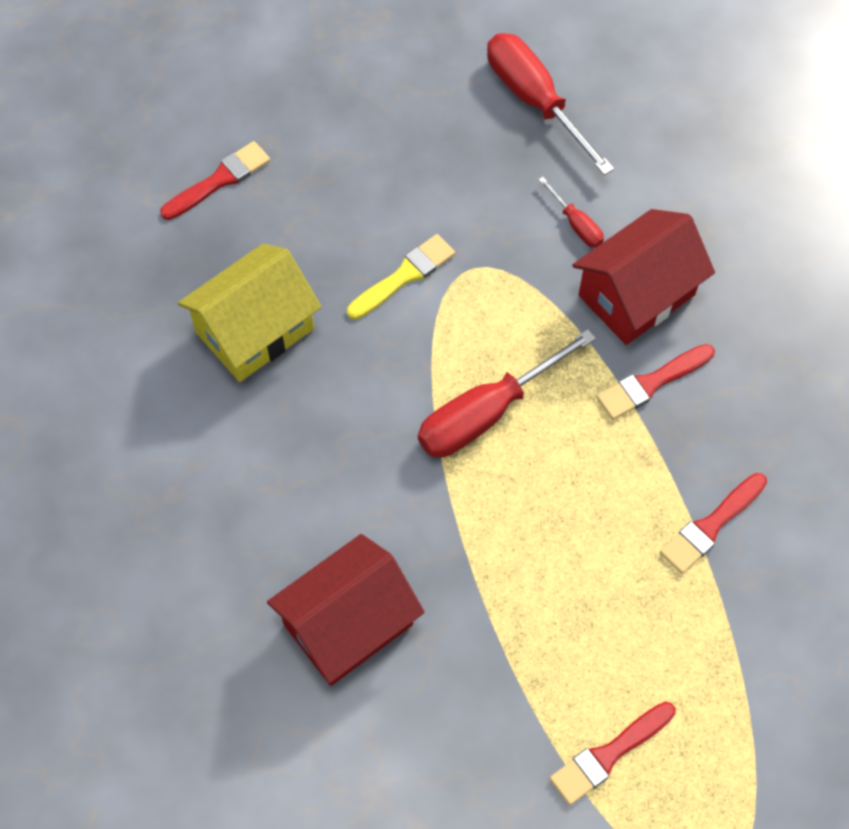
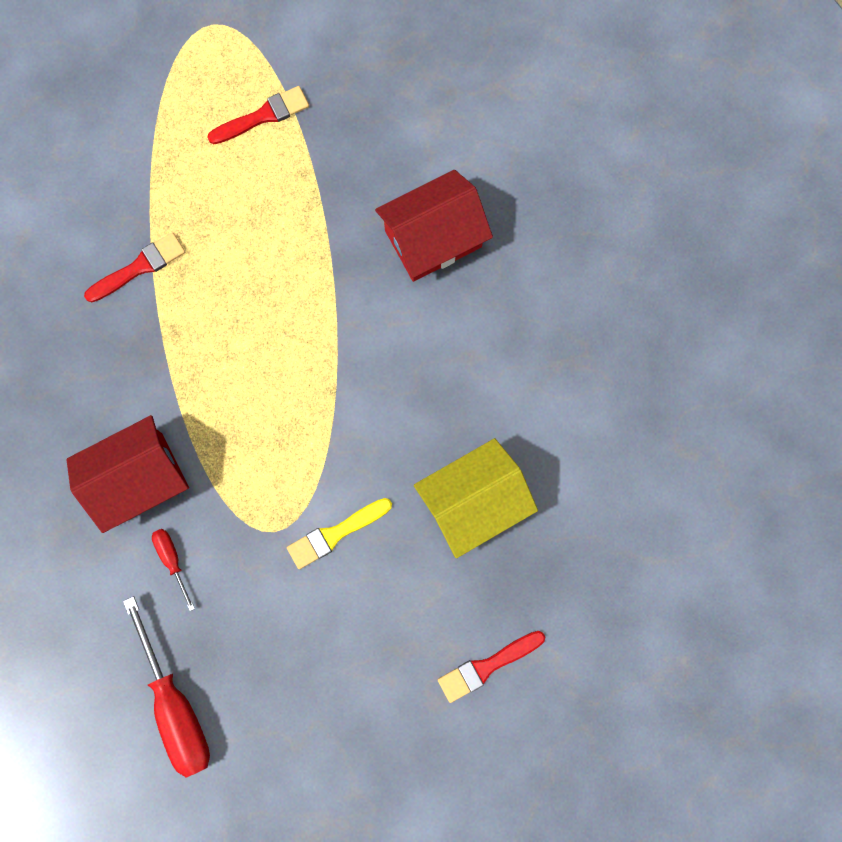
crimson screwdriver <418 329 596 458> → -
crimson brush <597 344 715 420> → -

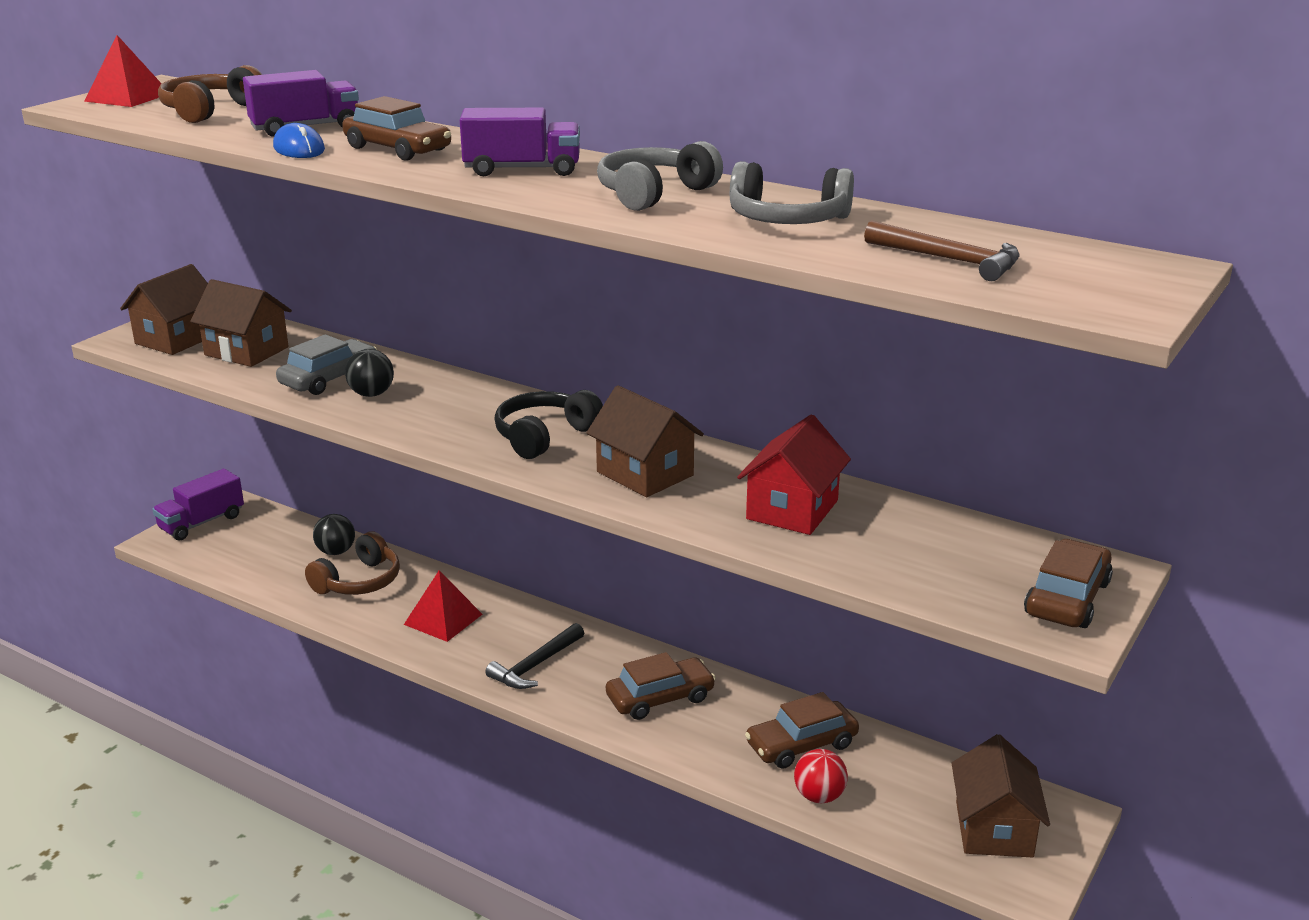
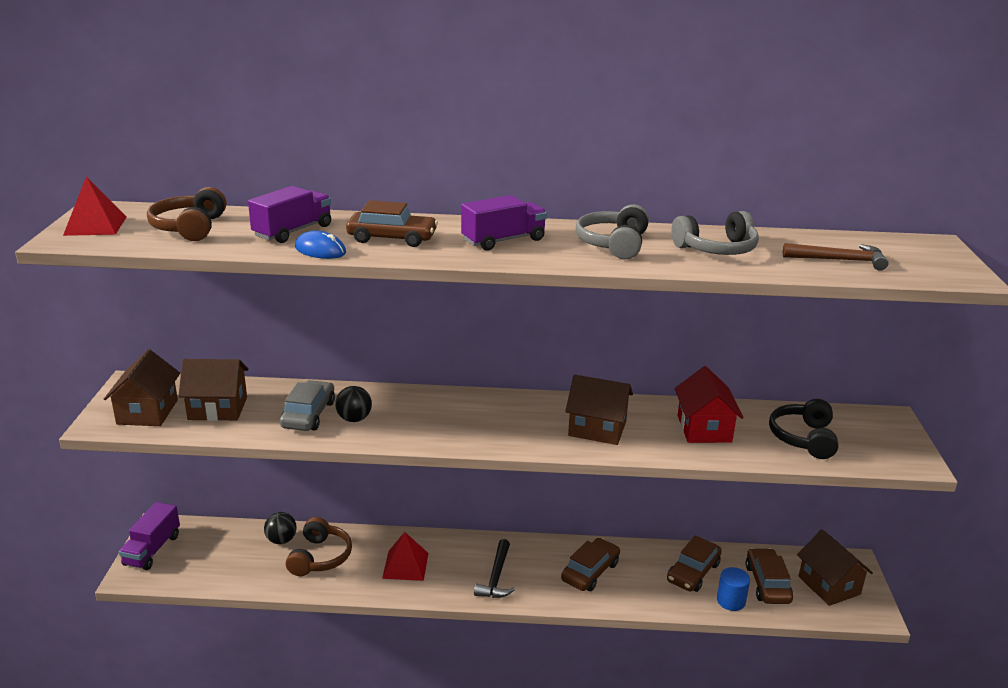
crimson sphere <794 749 848 803> → blue cylinder shape <717 567 750 611>
brown toy car <1024 539 1113 628> → brown toy car <745 548 793 604>, relocated
jet-black headset <494 390 603 459> → jet-black headset <769 399 839 459>, relocated

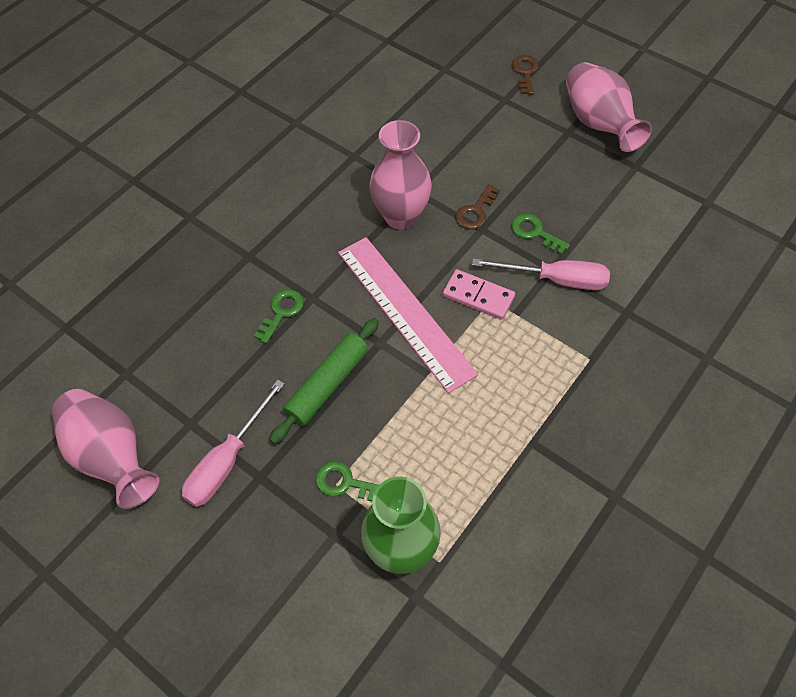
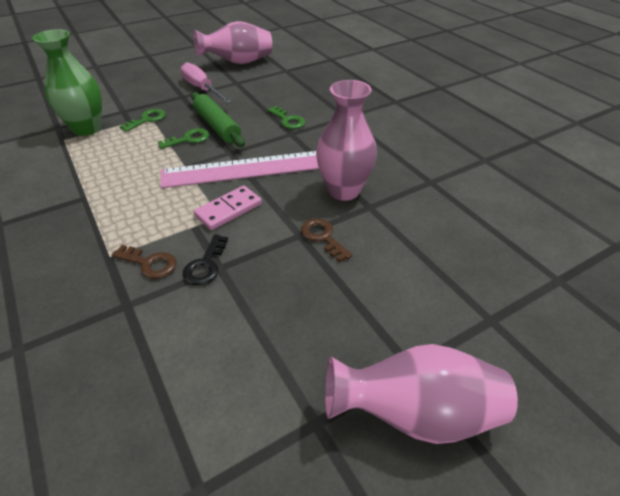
brown door key <512 55 539 95> → brown door key <112 245 176 279>, relocated
leaf-green door key <512 214 570 255> → leaf-green door key <158 128 209 149>, relocated
rosy screwdriver <472 258 610 290> → jet-black door key <183 234 228 286>

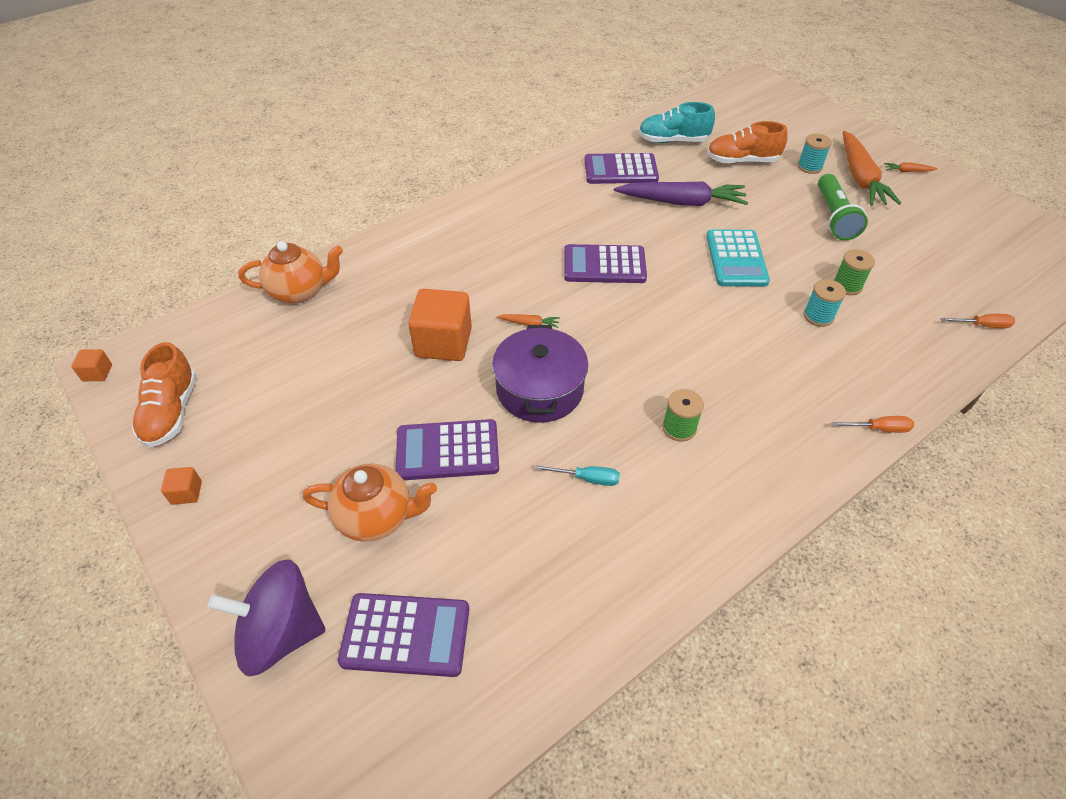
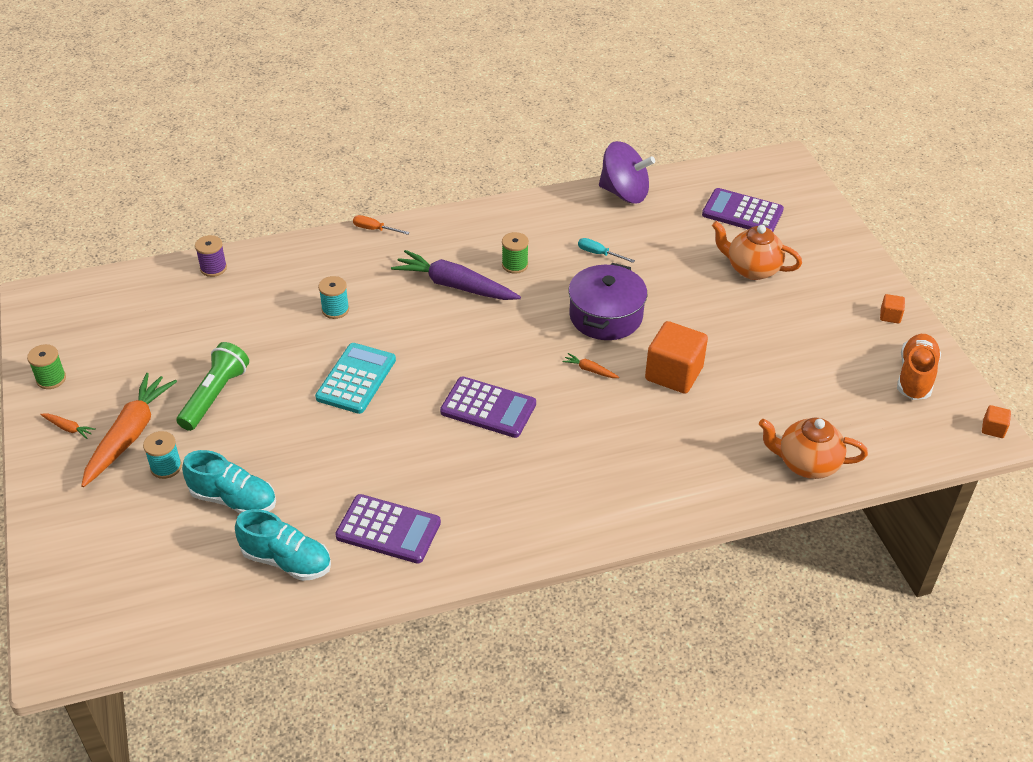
leaf-green bobbin <834 249 875 295> → leaf-green bobbin <27 344 66 389>, relocated
orange shoe <707 121 787 164> → teal shoe <182 450 276 514>
orange screwdriver <940 314 1015 328> → violet bobbin <195 235 227 277>
violet toy carrot <614 181 748 206> → violet toy carrot <391 250 521 300>, relocated
violet spinning top <208 559 326 677> → violet spinning top <599 141 655 204>, relocated
violet pocket calculator <395 419 499 480> → -

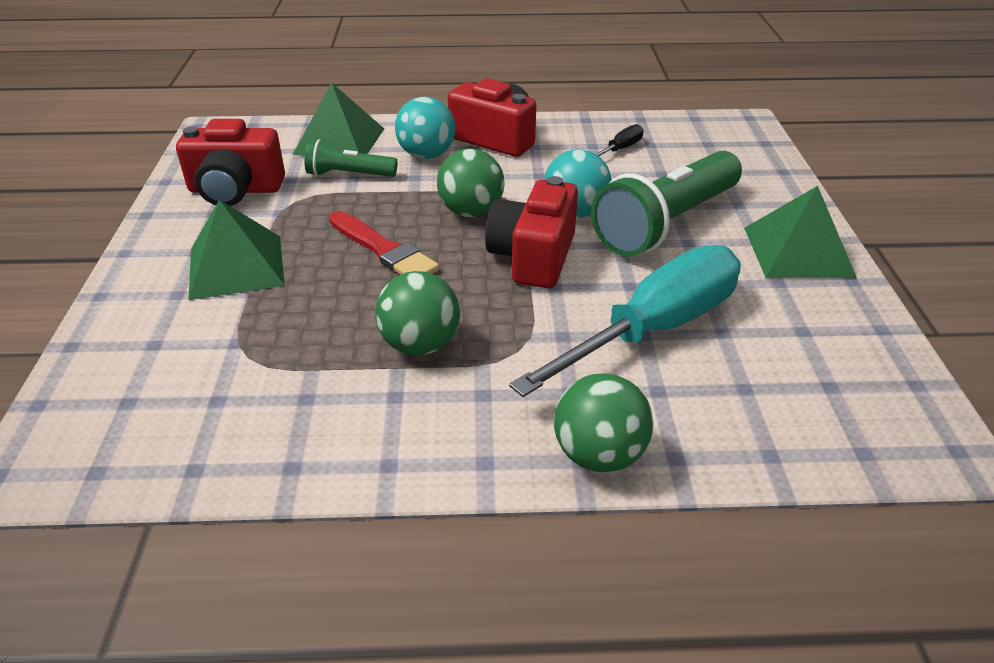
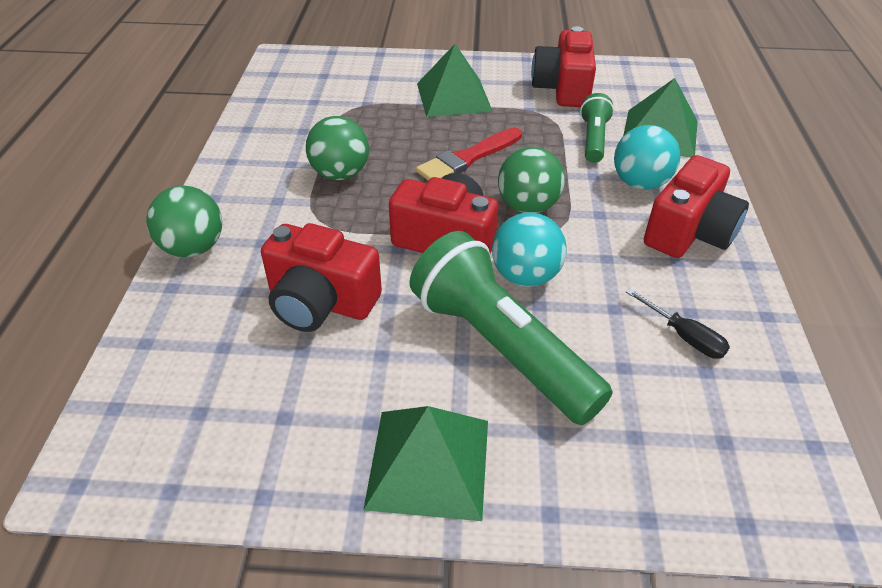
teal screwdriver <509 245 741 397> → crimson photo camera <261 223 382 332>

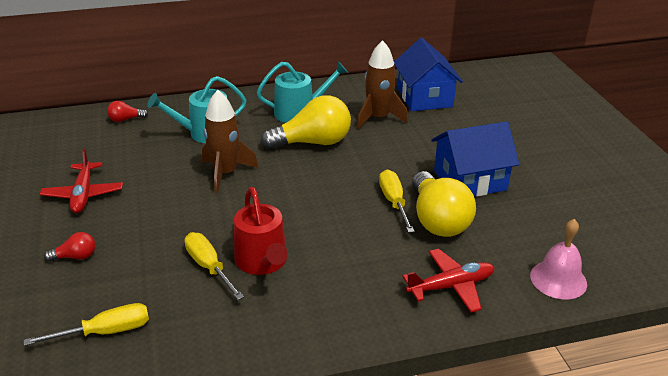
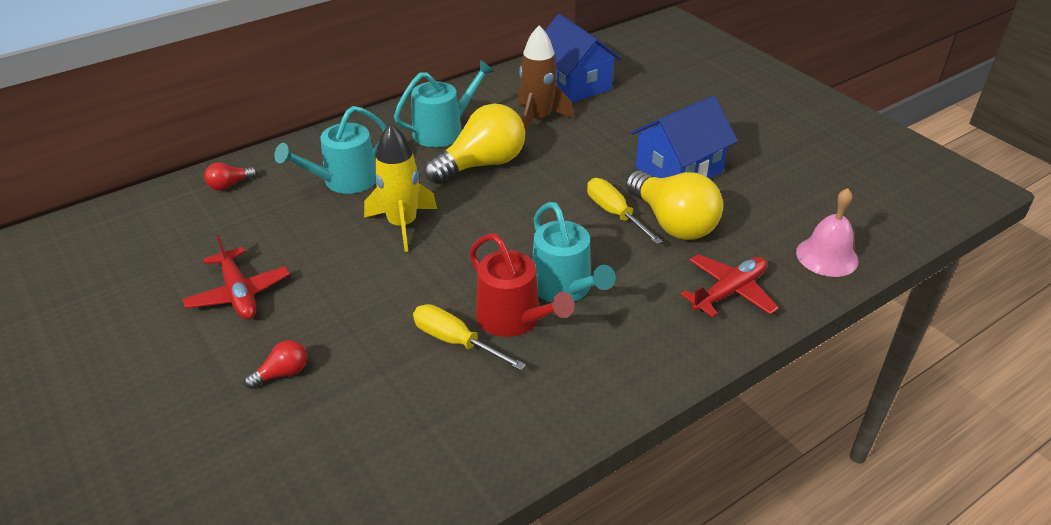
brown rocket <202 90 258 193> → golden rocket <364 123 437 252>
- → teal watering pot <532 202 616 302>
golden screwdriver <24 303 149 346> → -

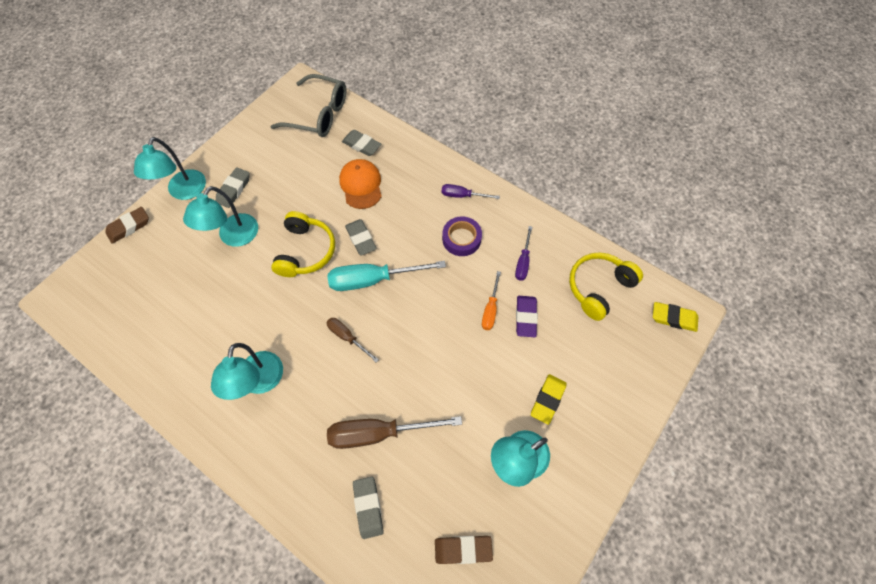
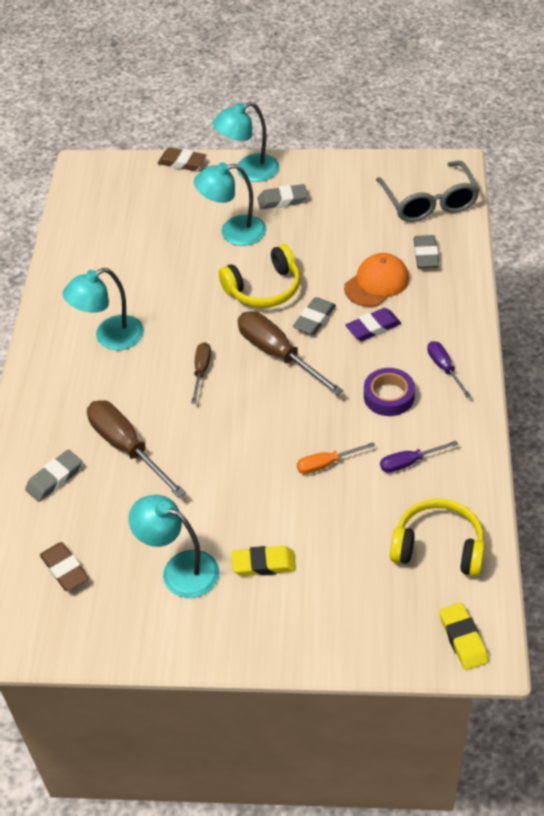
teal screwdriver <328 261 446 291> → brown screwdriver <238 311 343 395>
violet pencil eraser <516 296 538 337> → violet pencil eraser <345 308 401 341>, relocated

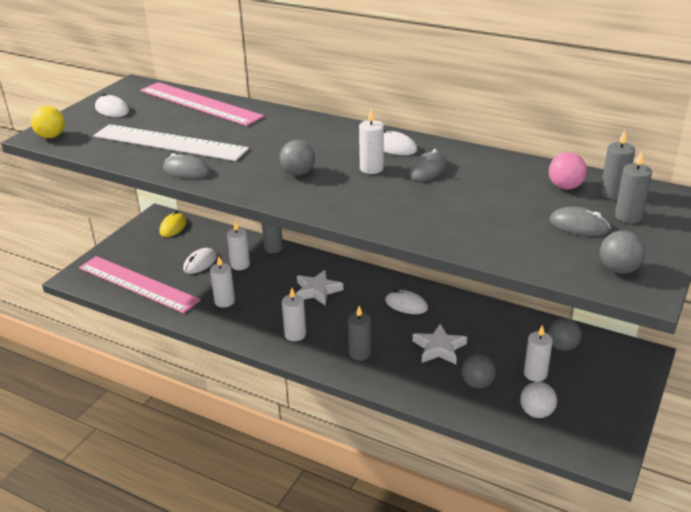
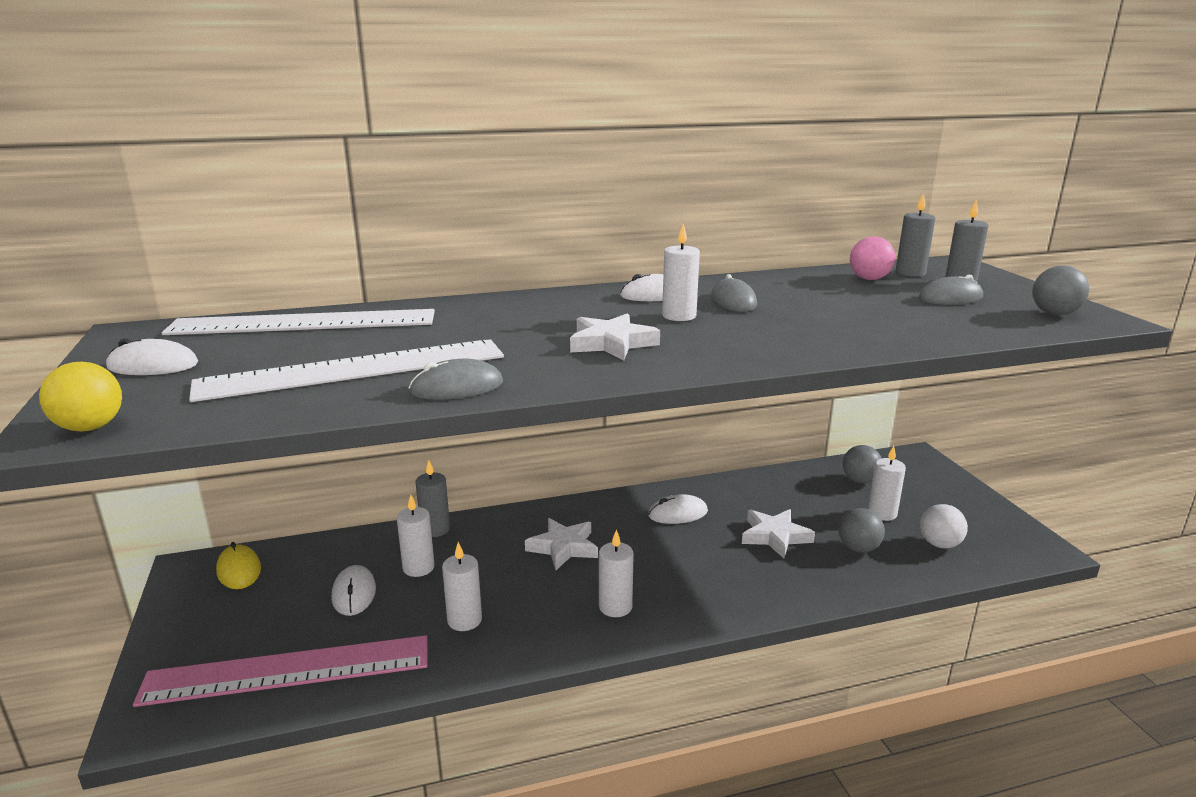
rosy straightedge <140 82 264 126> → white straightedge <162 309 435 335>
gray sphere <280 140 315 176> → white star <570 313 660 361>
gray pillar candle <348 306 371 361> → -

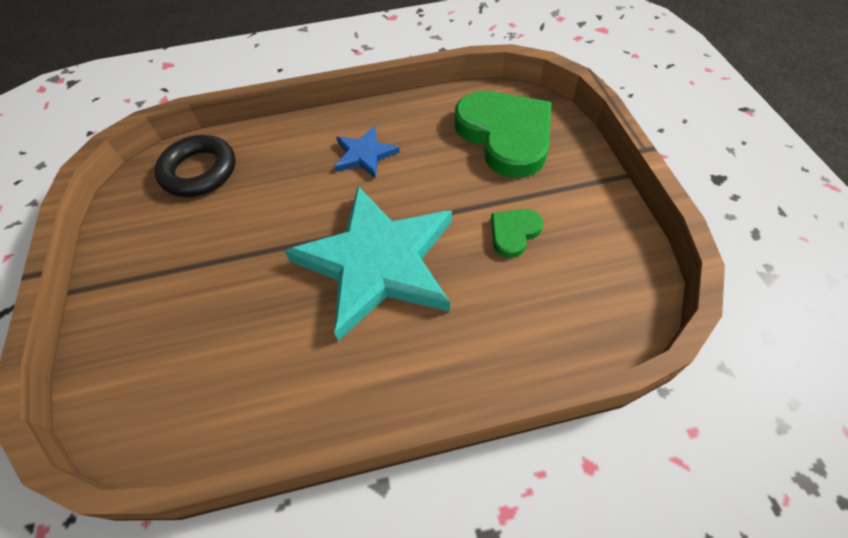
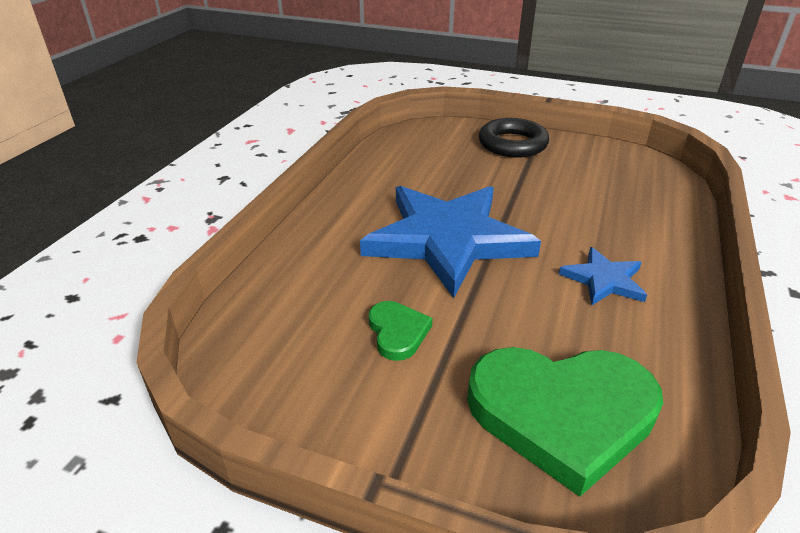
teal star <285 186 452 341> → blue star <360 186 541 298>
jet-black torus <154 135 235 197> → jet-black torus <479 118 549 158>, relocated

